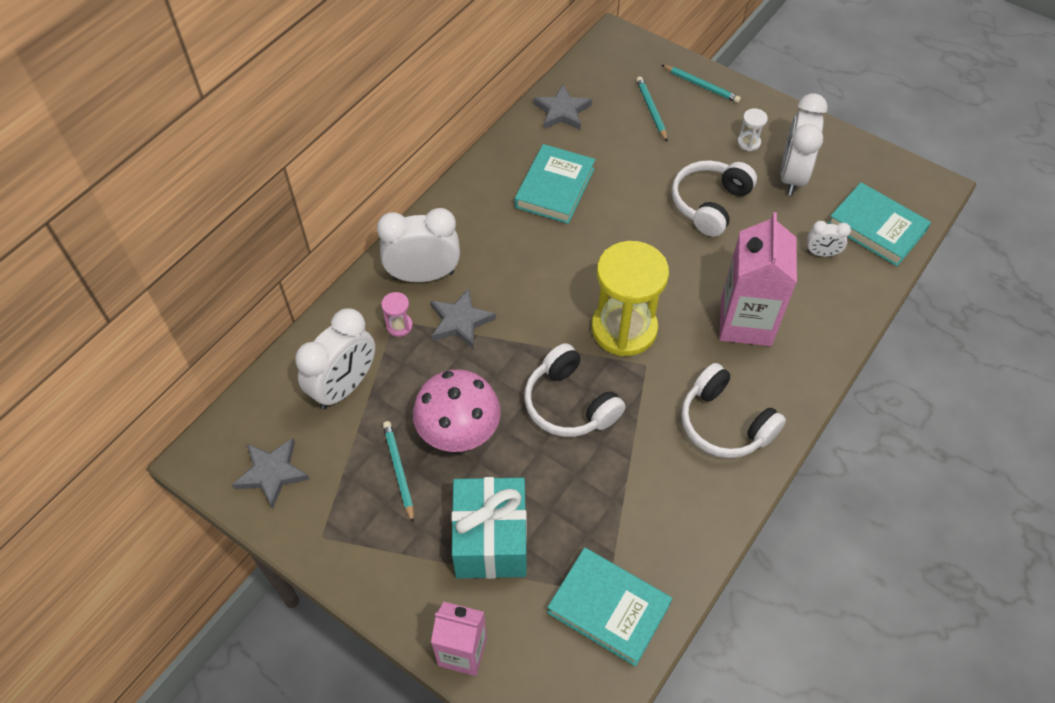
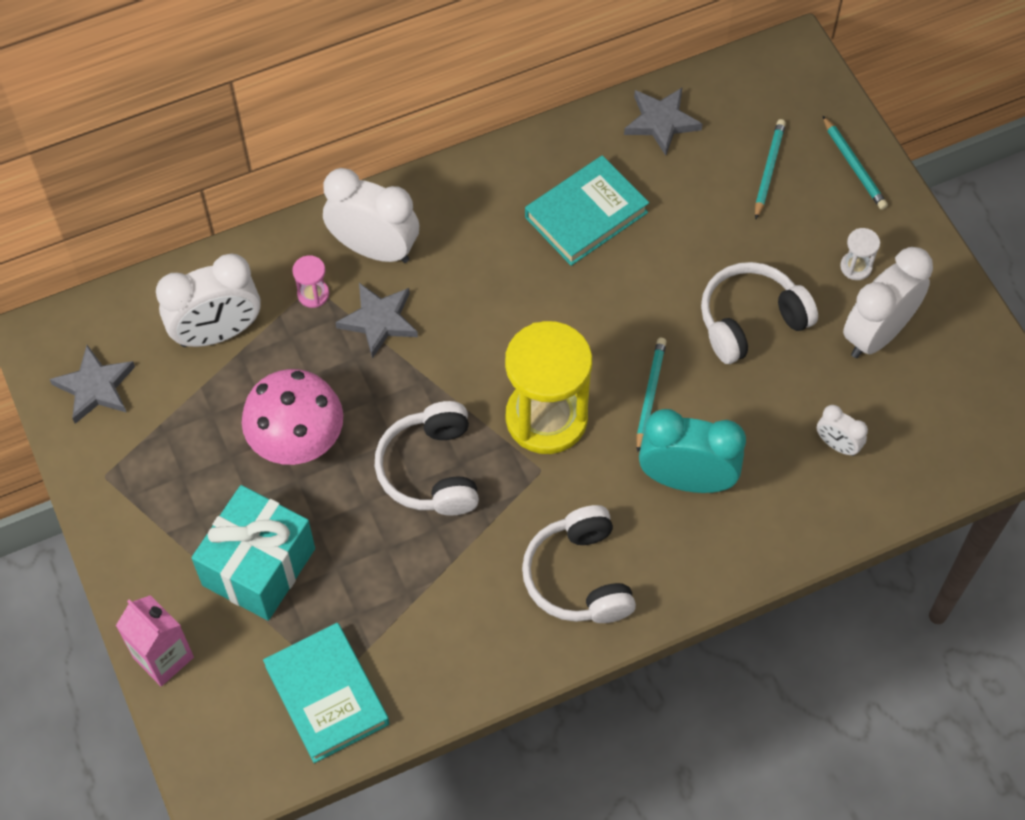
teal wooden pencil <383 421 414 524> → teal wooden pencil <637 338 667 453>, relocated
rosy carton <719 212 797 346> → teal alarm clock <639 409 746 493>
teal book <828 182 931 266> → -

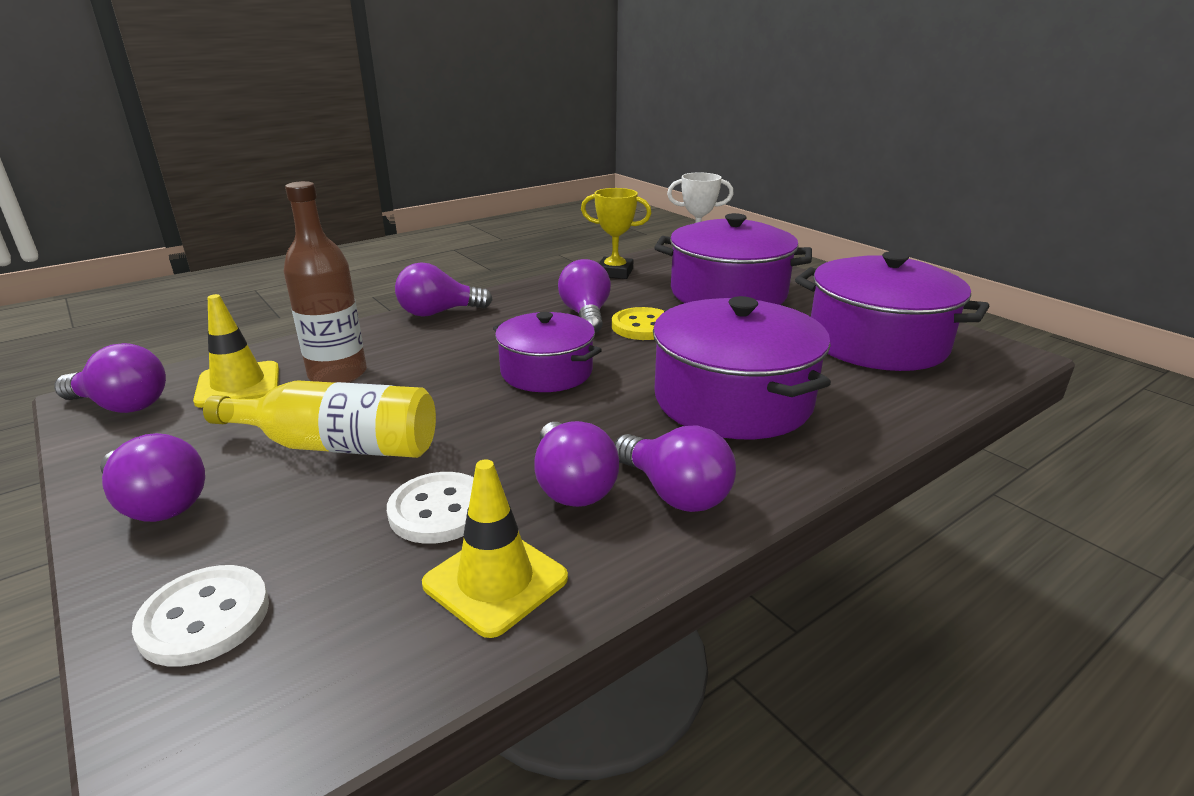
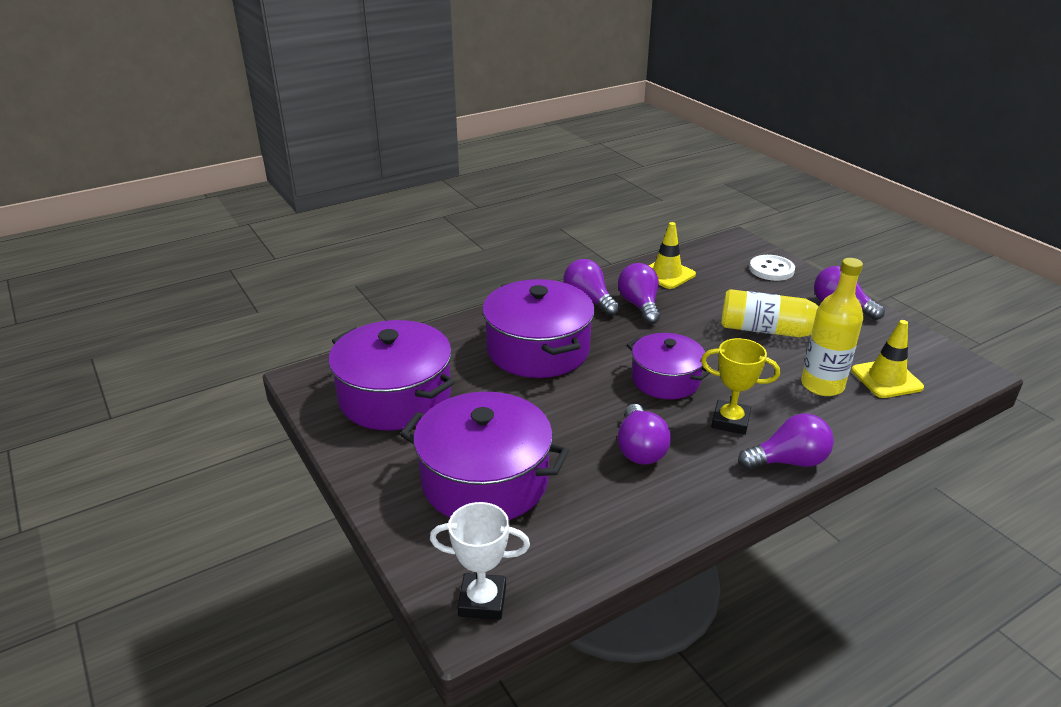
golden trophy <581 188 652 279> → golden trophy <701 338 780 435>, relocated
brown flask <283 181 367 383> → golden flask <801 258 863 396>
violet light bulb <54 343 166 413> → -
white shirt button <387 472 474 544> → -
golden shirt button <612 307 664 340> → -

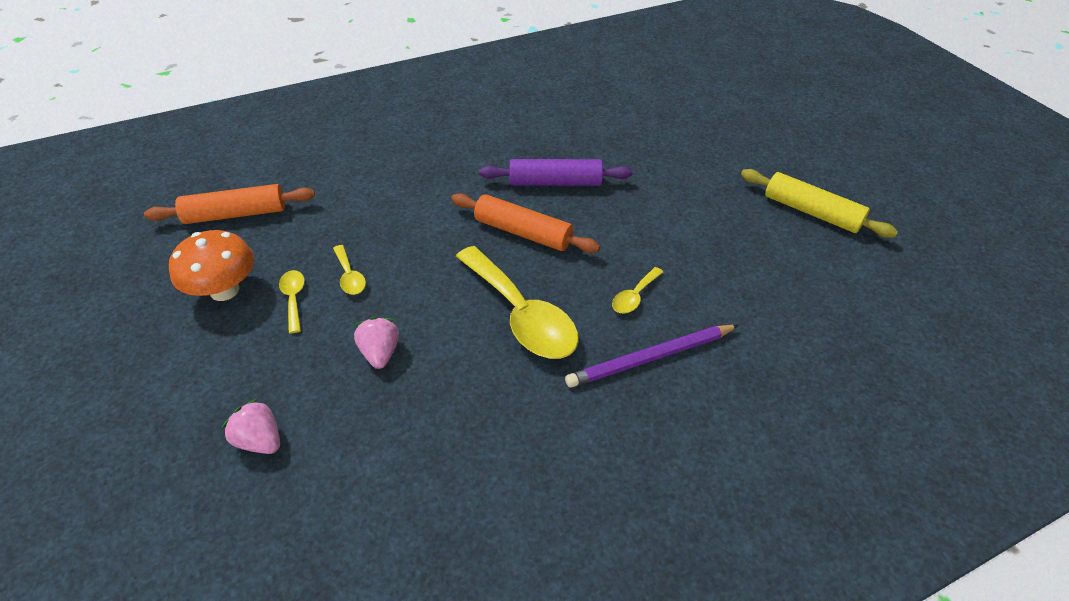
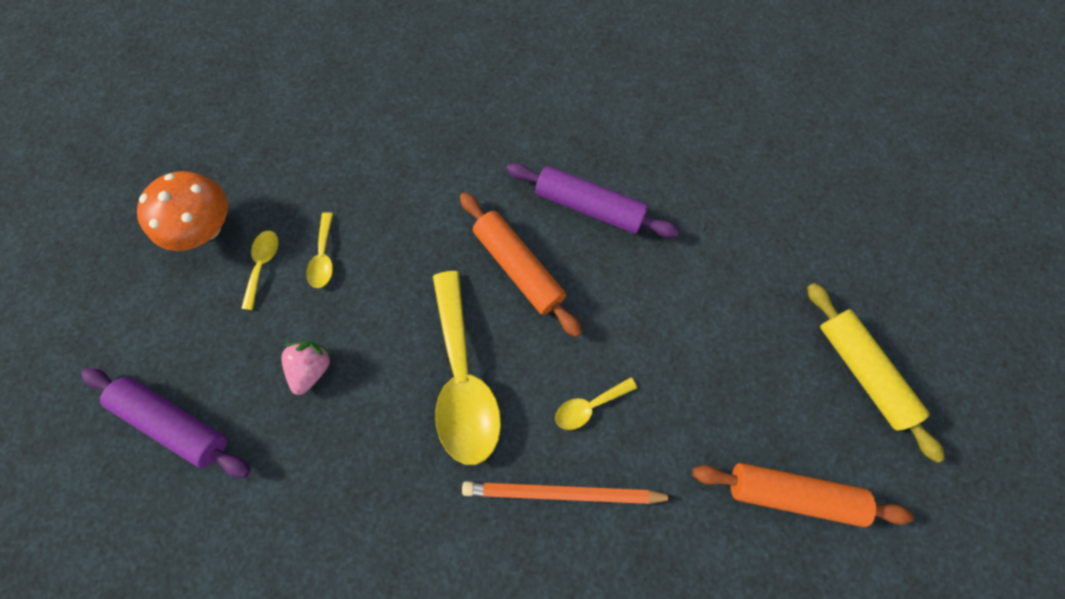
rosy strawberry <222 398 280 454> → violet pastry roller <81 368 250 478>
violet wooden pencil <565 325 739 388> → orange wooden pencil <462 481 675 504>
orange pastry roller <144 184 315 224> → orange pastry roller <692 463 914 527>, relocated

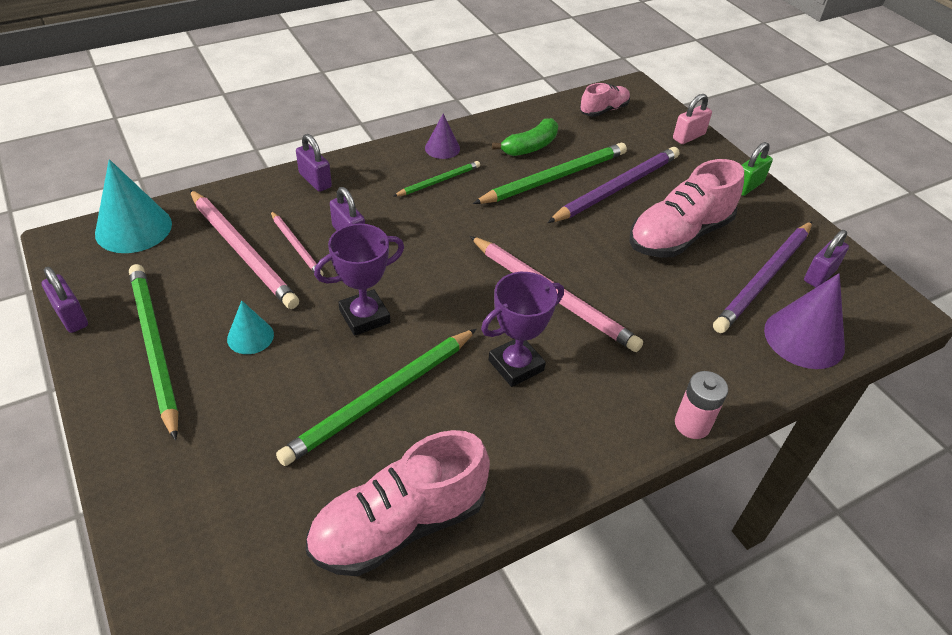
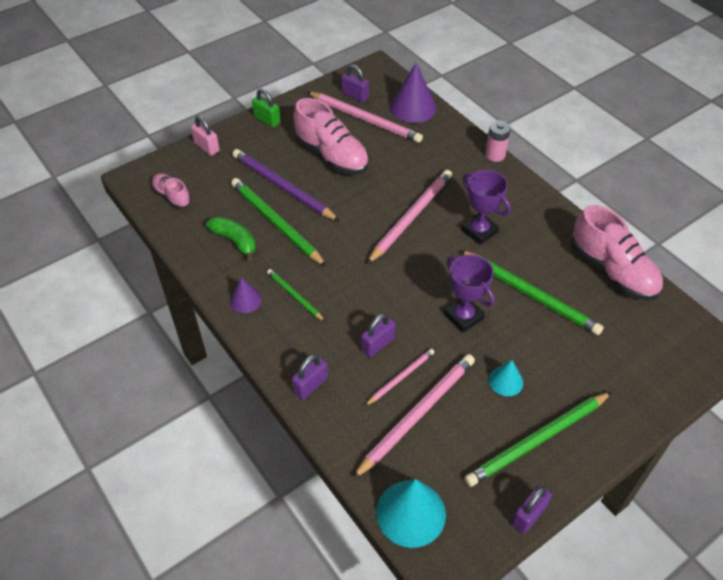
violet wooden pencil <713 221 812 333> → rosy wooden pencil <307 92 423 143>

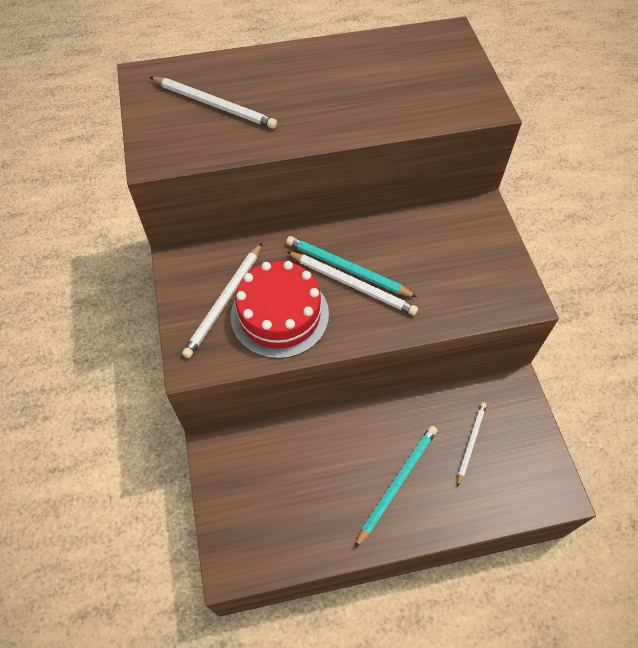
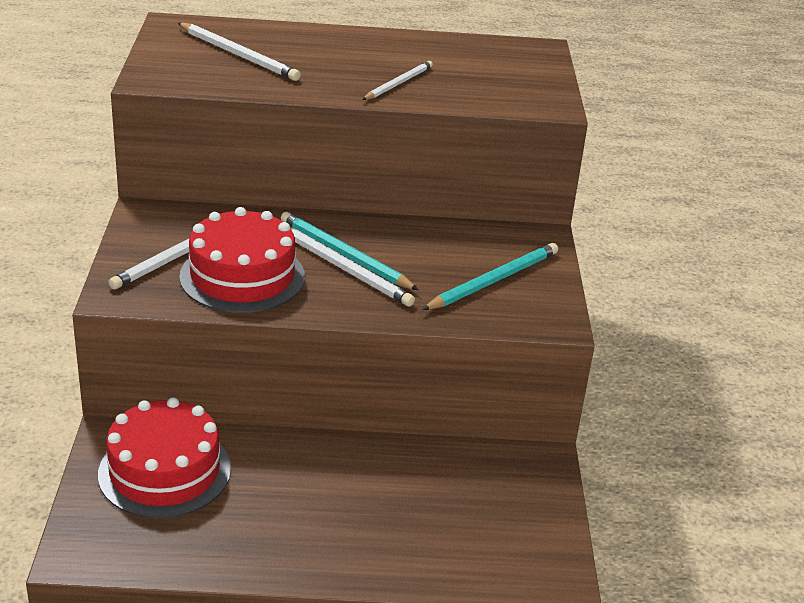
- → crimson layer cake <98 397 231 518>
white wooden pencil <457 402 487 487> → white wooden pencil <362 61 433 100>, relocated
teal wooden pencil <355 426 437 548> → teal wooden pencil <422 243 558 310>, relocated

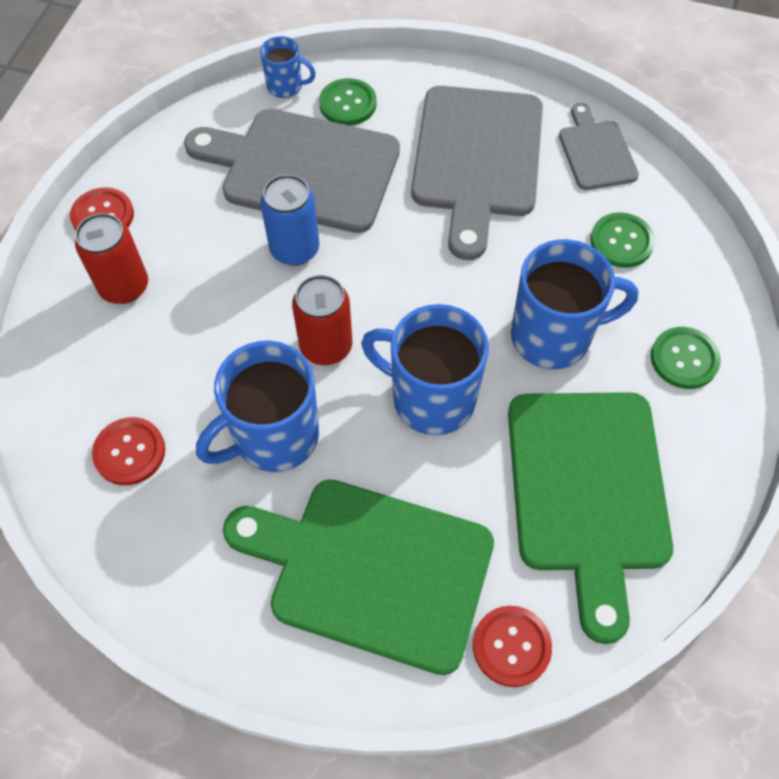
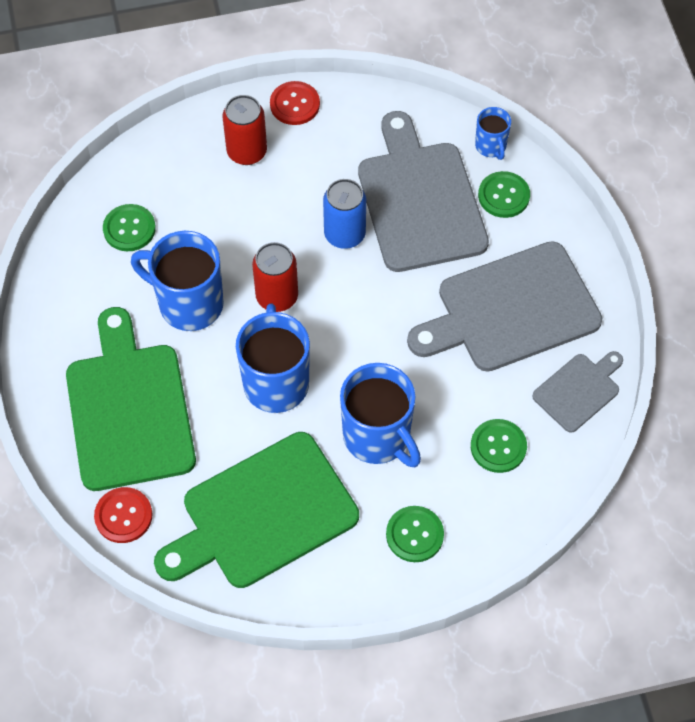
crimson shirt button <92 417 165 485> → leaf-green shirt button <103 204 156 251>

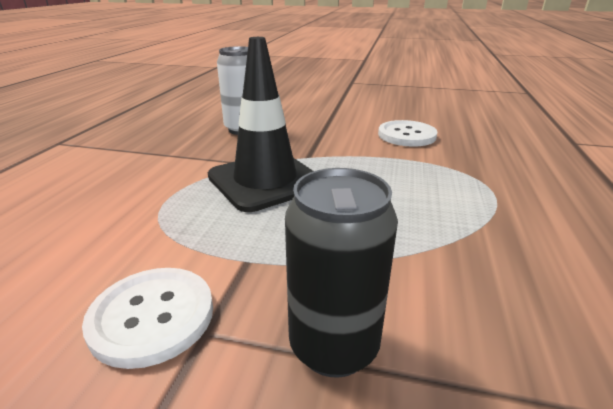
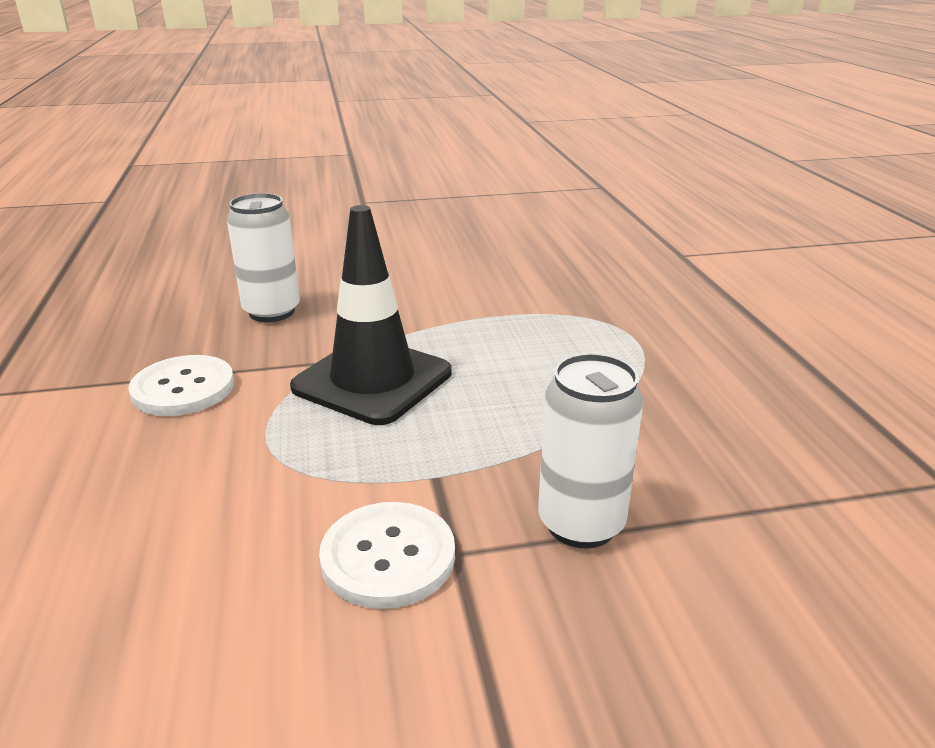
white shirt button <378 120 437 147> → white shirt button <128 355 234 416>, relocated
jet-black soda can <285 168 398 378> → white soda can <538 353 644 548>

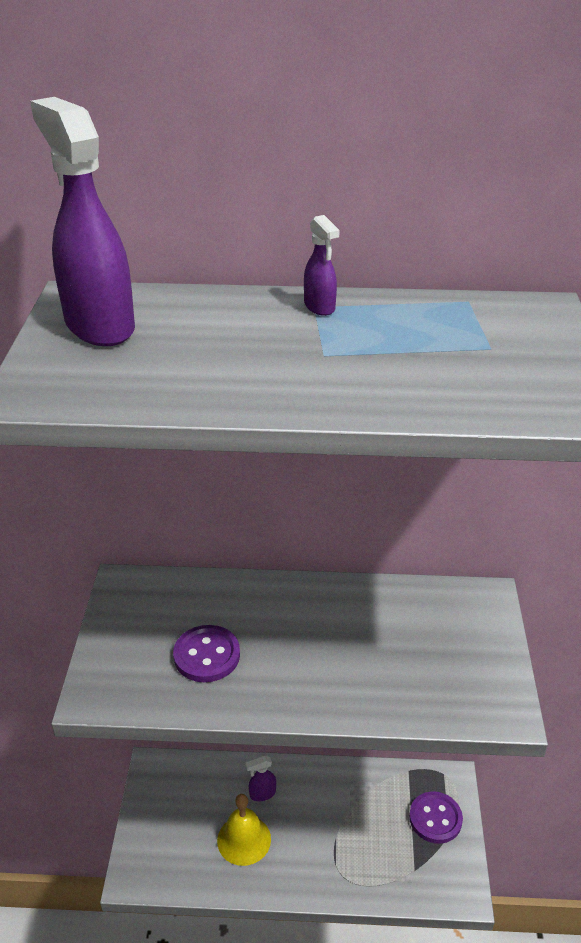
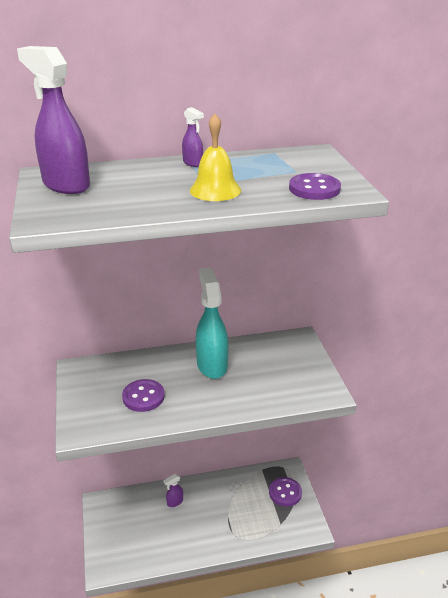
golden hand bell <217 794 271 866> → golden hand bell <190 114 241 201>, relocated
- → teal spray bottle <196 267 228 379>
- → violet shirt button <289 173 341 200>

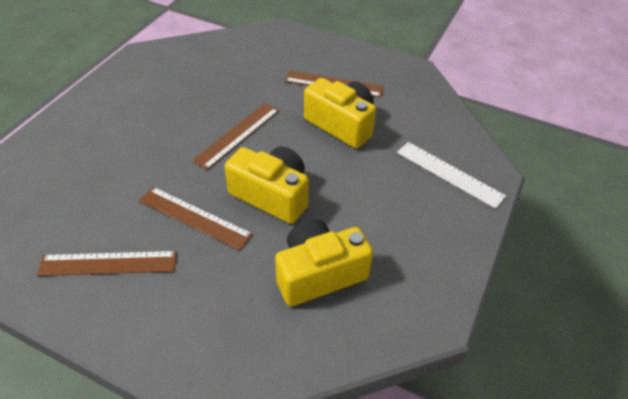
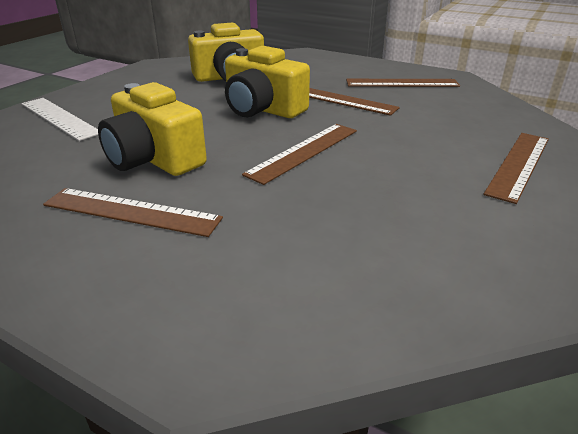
- → brown straightedge <483 133 549 204>

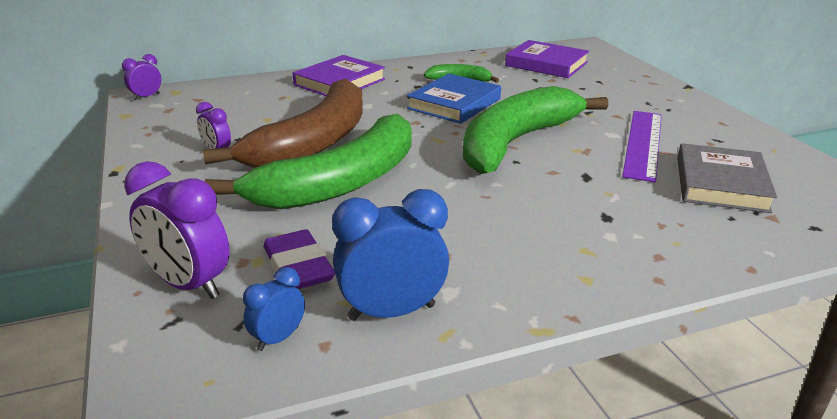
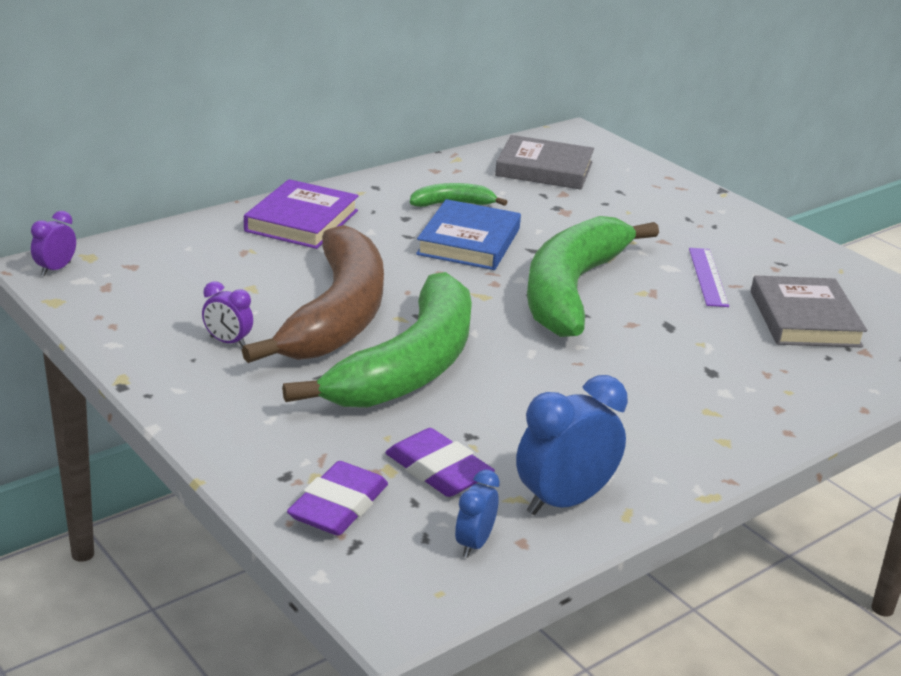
violet alarm clock <124 161 230 299> → violet pencil eraser <287 461 388 536>
violet book <505 40 589 78> → gray book <495 135 594 190>
violet straightedge <622 111 662 182> → violet straightedge <689 248 729 307>, x0.64

